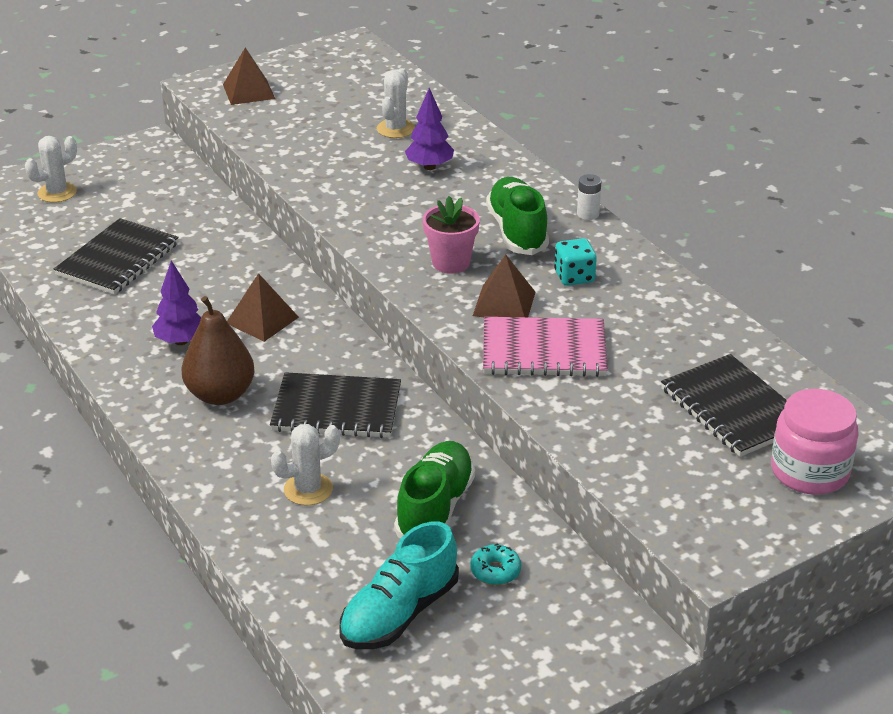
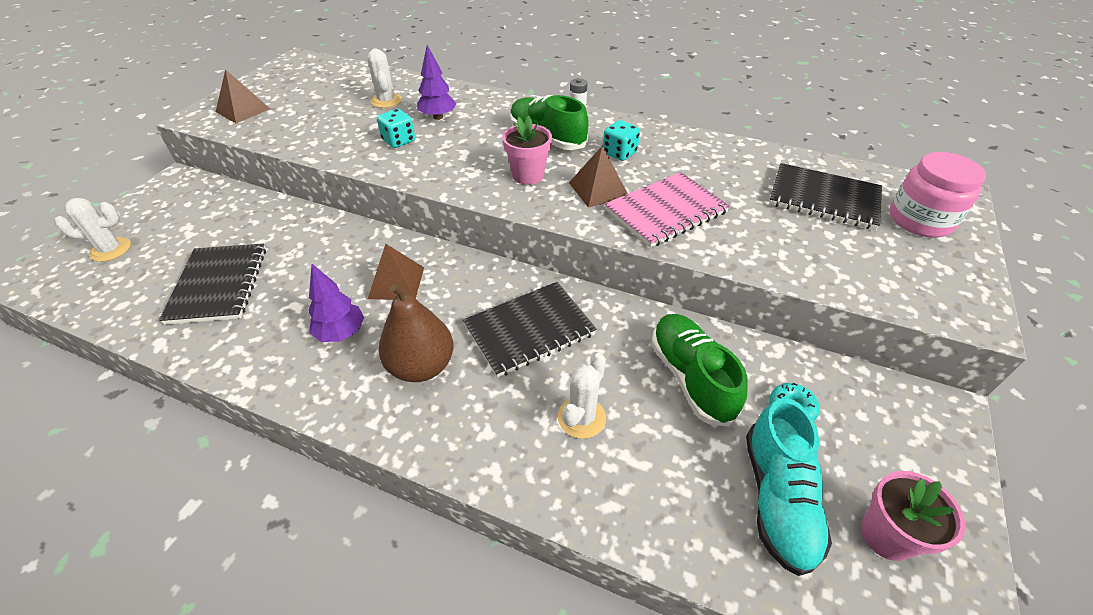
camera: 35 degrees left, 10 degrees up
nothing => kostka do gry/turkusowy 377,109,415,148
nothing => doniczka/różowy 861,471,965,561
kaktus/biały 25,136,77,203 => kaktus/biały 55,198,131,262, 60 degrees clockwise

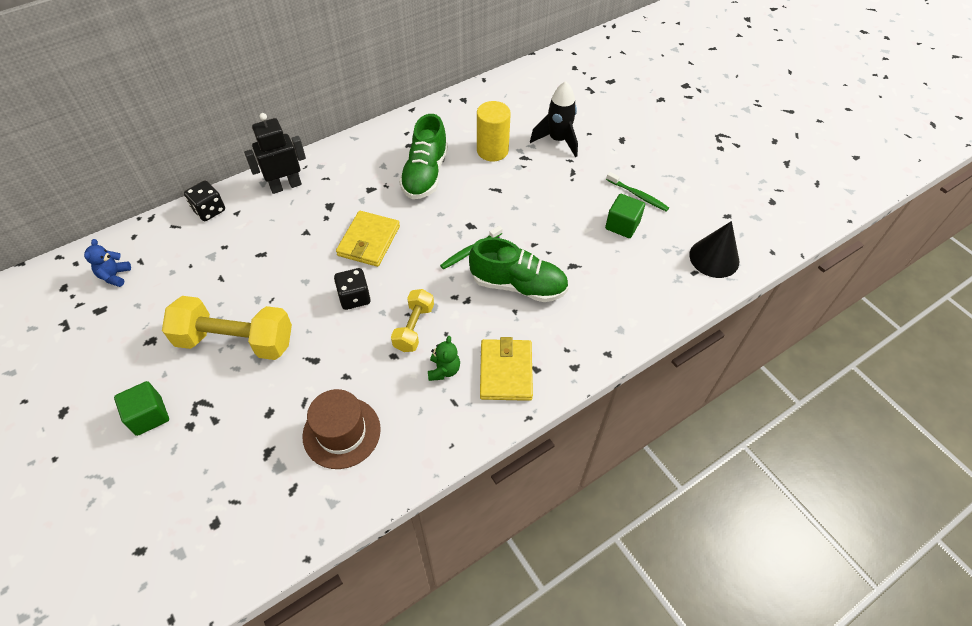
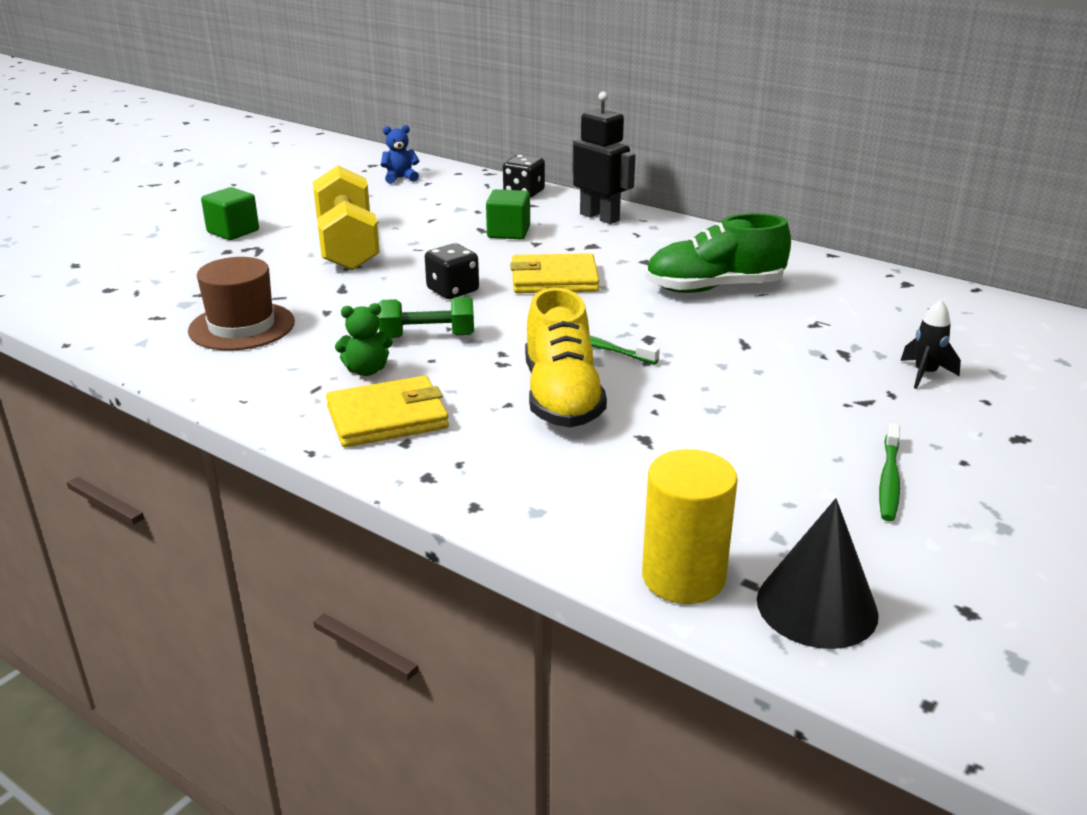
camera: 70 degrees right, 25 degrees down
walec/żółty 477,101,511,161 => walec/żółty 642,449,738,604, relocated
sześcian/zielony 605,194,645,238 => sześcian/zielony 486,189,530,240, relocated
hantel/żółty 391,289,434,352 => hantel/zielony 378,297,474,338
but/zielony 469,237,569,302 => but/żółty 525,288,607,428
rakieta/czarny 530,81,578,157 => rakieta/czarny 900,300,961,389, x0.59

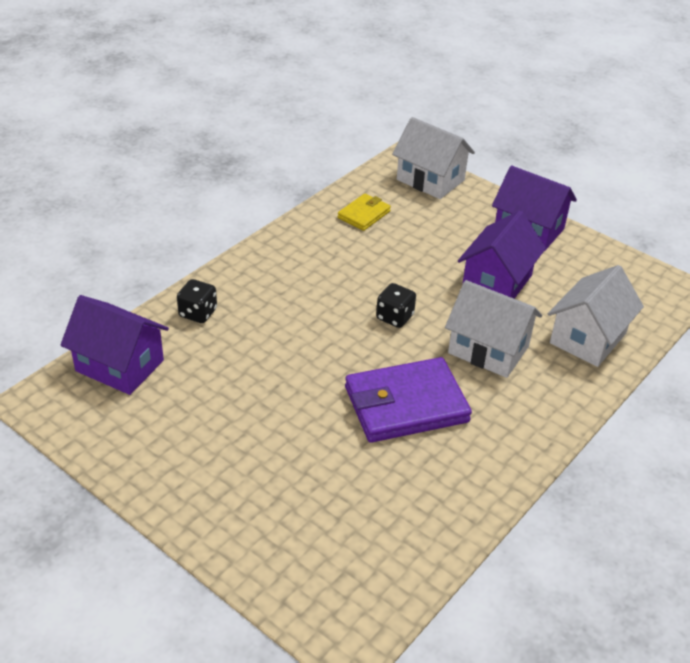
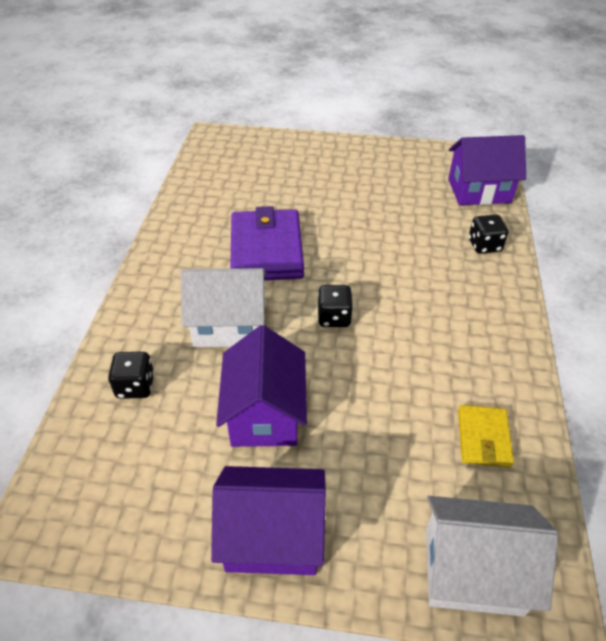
camera: 150 degrees right, 5 degrees up
domek/biały 548,265,644,367 => kostka do gry/czarny 108,352,154,399
portfel/fioletowy 345,357,472,443 => portfel/fioletowy 230,206,304,280, 45 degrees counterclockwise

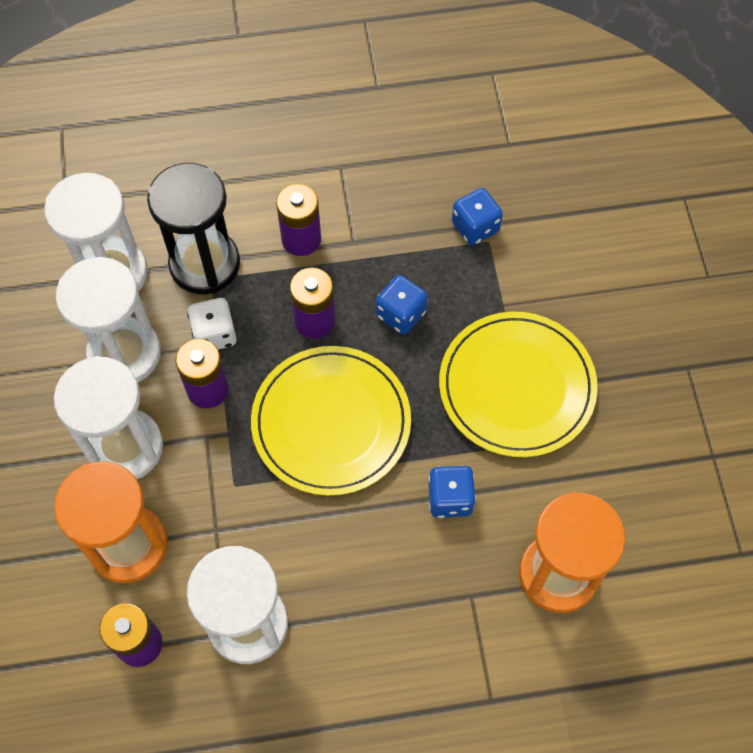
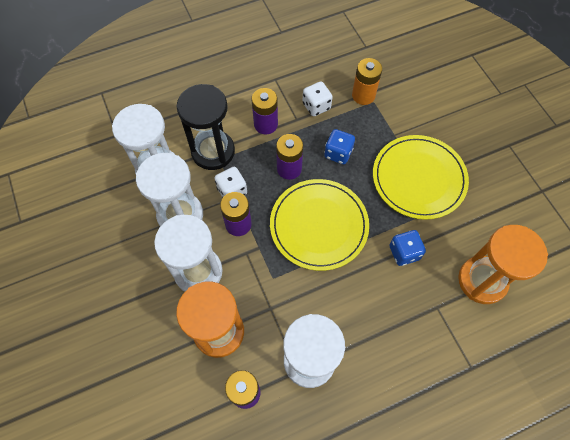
camera: 15 degrees left, 0 degrees up
nothing => kostka do gry/biały 303,81,333,116
kostka do gry/niebieski 452,188,503,245 => bateria/pomarańczowy 352,58,382,105

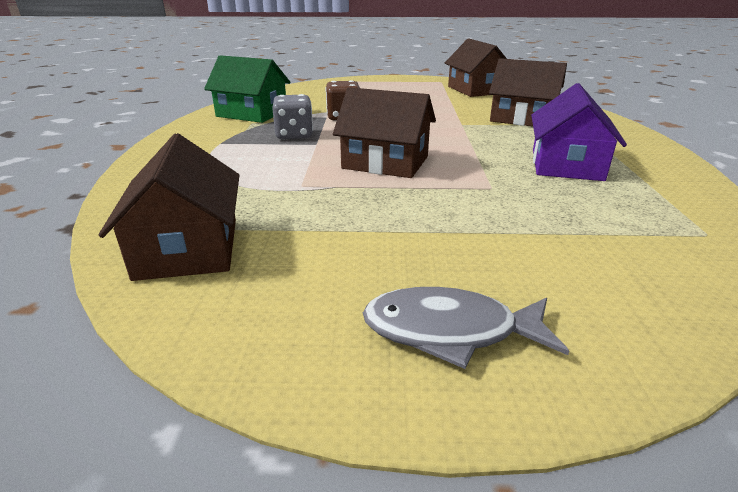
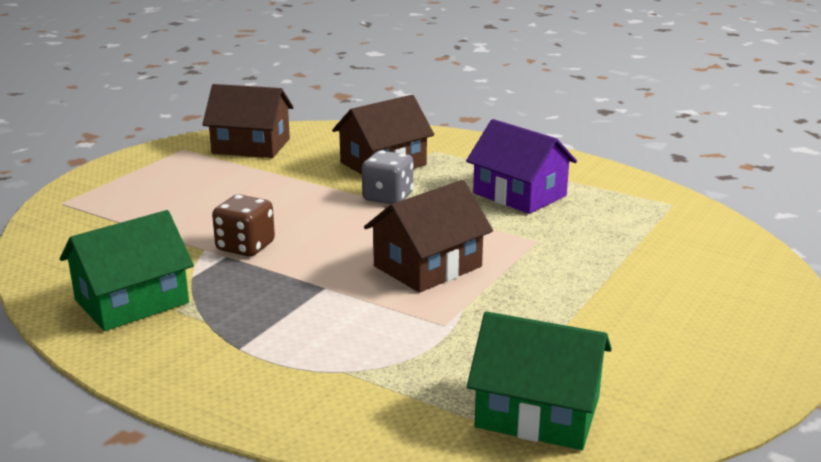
camera: 60 degrees left, 5 degrees down
ryba/szary 363,287,569,369 => nothing
kostka do gry/szary 272,94,313,140 => kostka do gry/szary 362,151,413,204, relocated
domek/brązowy 99,133,239,281 => domek/zielony 467,312,612,450

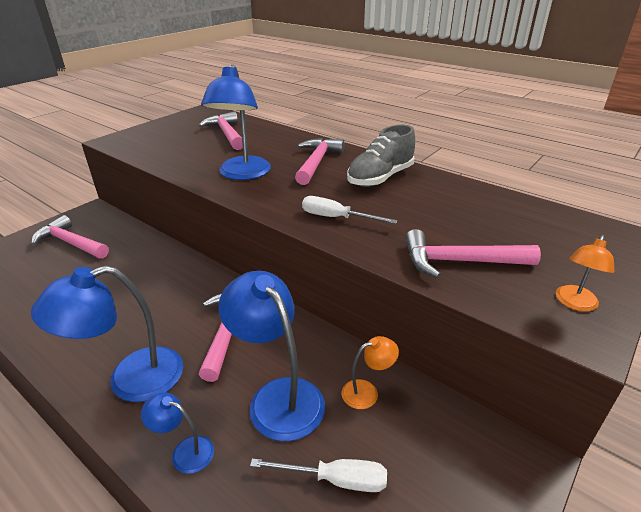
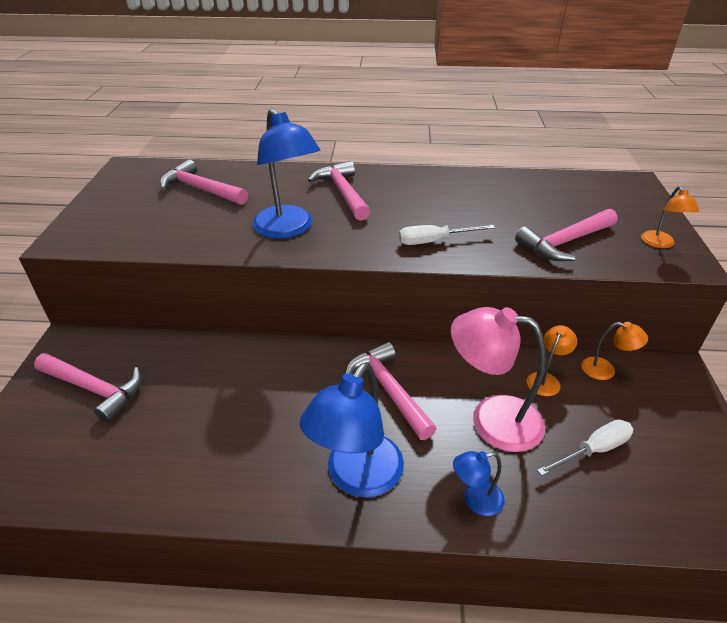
camera: 35 degrees left, 5 degrees up
but/szary 347,125,415,187 => nothing
nothing => lampka/pomarańczowy 581,322,648,380
lampka/niebieski 218,271,325,441 => lampka/różowy 451,307,546,452
młotek/różowy 31,215,109,259 => młotek/różowy 34,353,142,423, 150 degrees counterclockwise

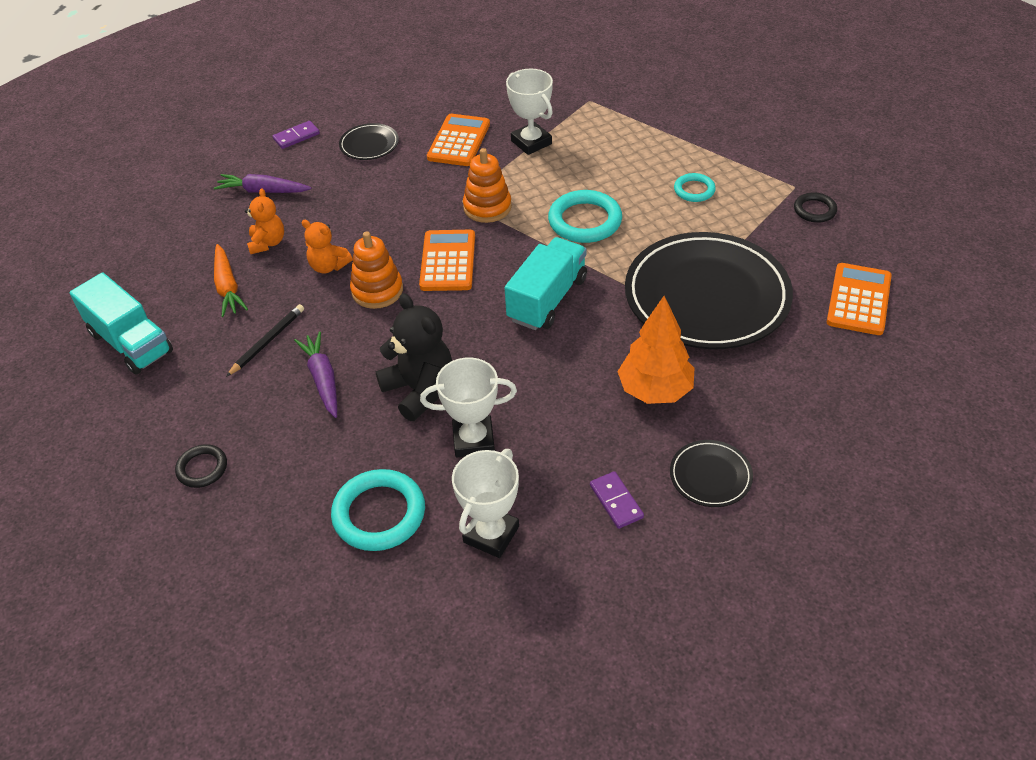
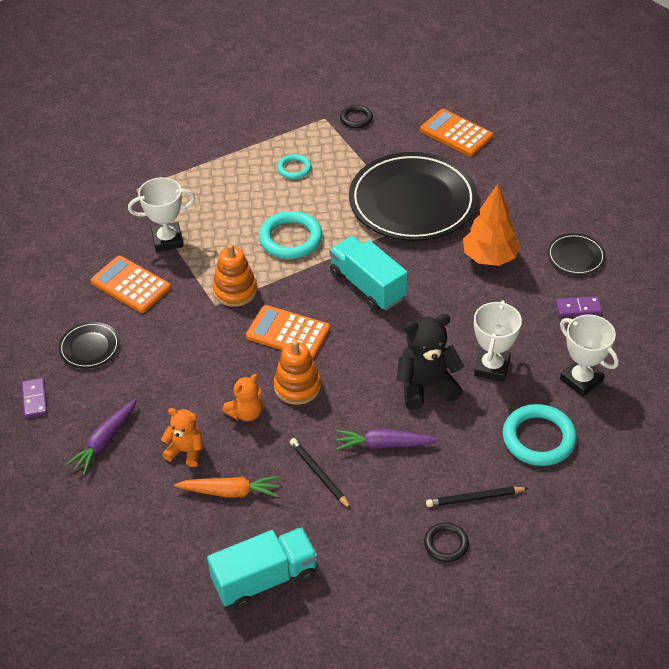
camera: 70 degrees left, 0 degrees up
nothing => ołówek/czarny 426,487,528,507

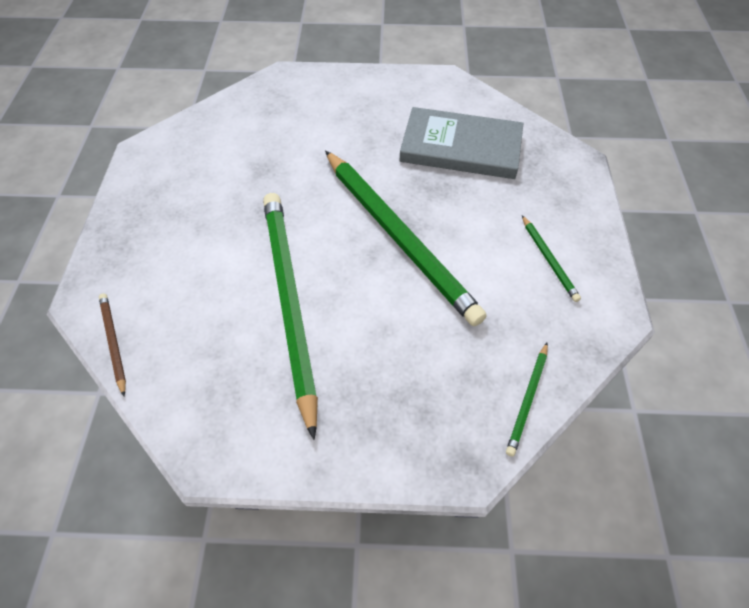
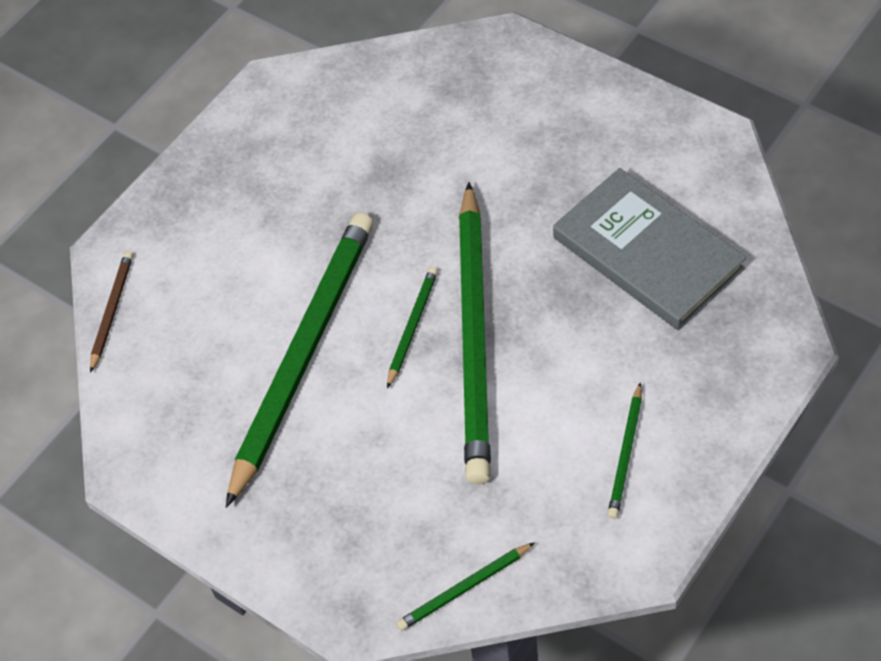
camera: 40 degrees right, 0 degrees up
nothing => ołówek/zielony 387,267,438,388

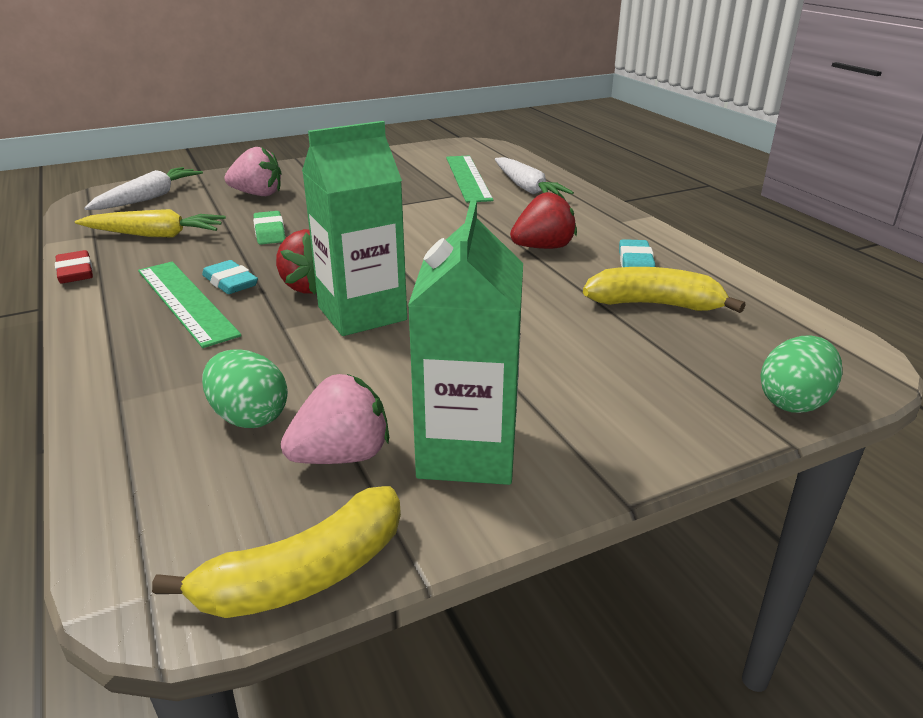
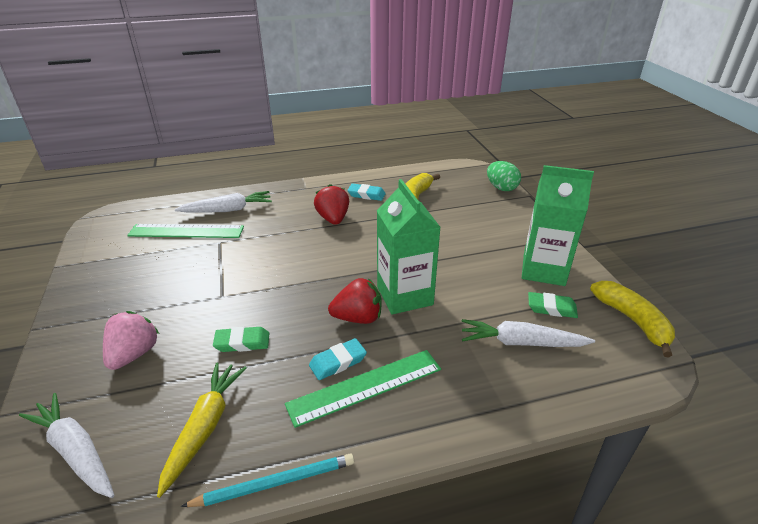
camera: 80 degrees left, 5 degrees up
gumka do mazania/czerwony 55,250,93,283 => ołówek/turkusowy 181,453,354,507
jajko/zielony 202,349,288,428 => marchewka/biały 462,319,595,347
truskawka/różowy 281,374,389,464 => gumka do mazania/zielony 528,292,578,318

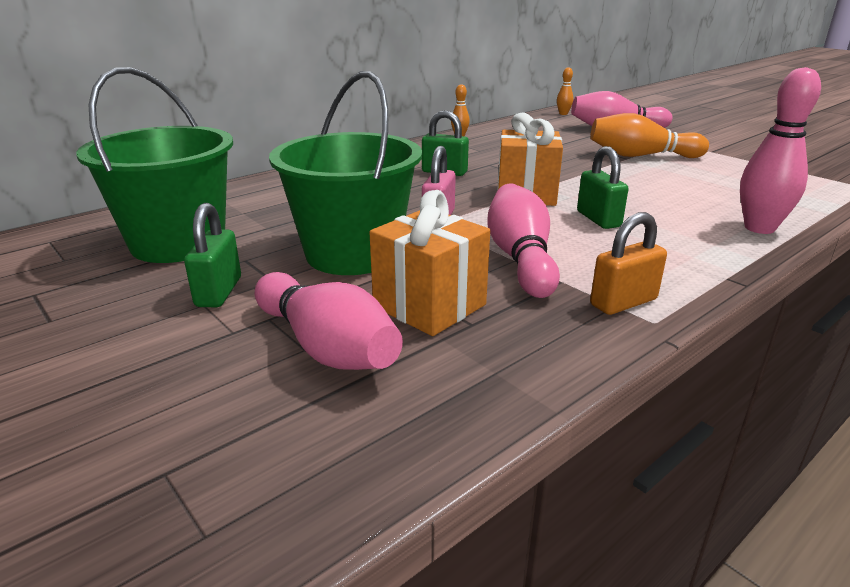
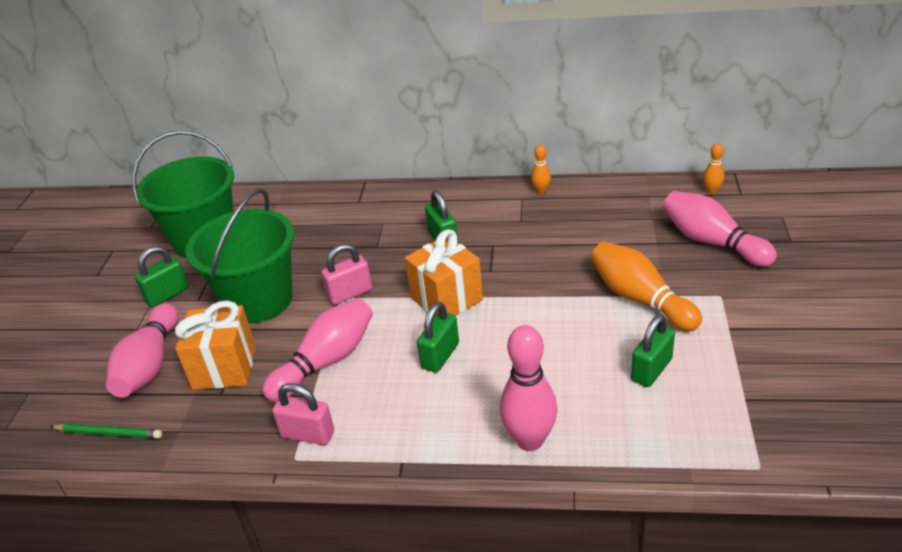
camera: 50 degrees right, 10 degrees up
nothing => ołówek/zielony 50,423,162,439
nothing => kłódka/zielony 631,314,675,387
kłódka/pomarańczowy 590,212,667,315 => kłódka/różowy 272,383,334,445

